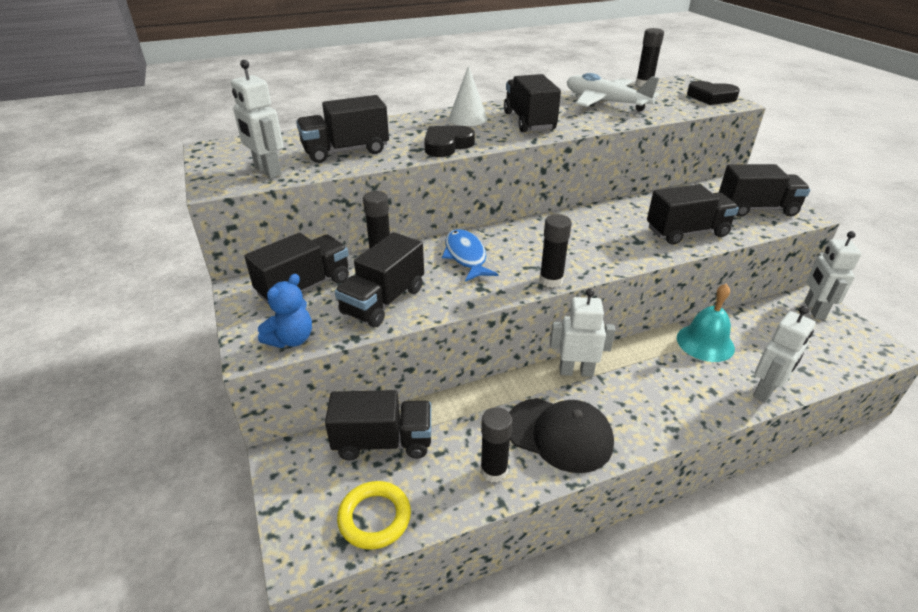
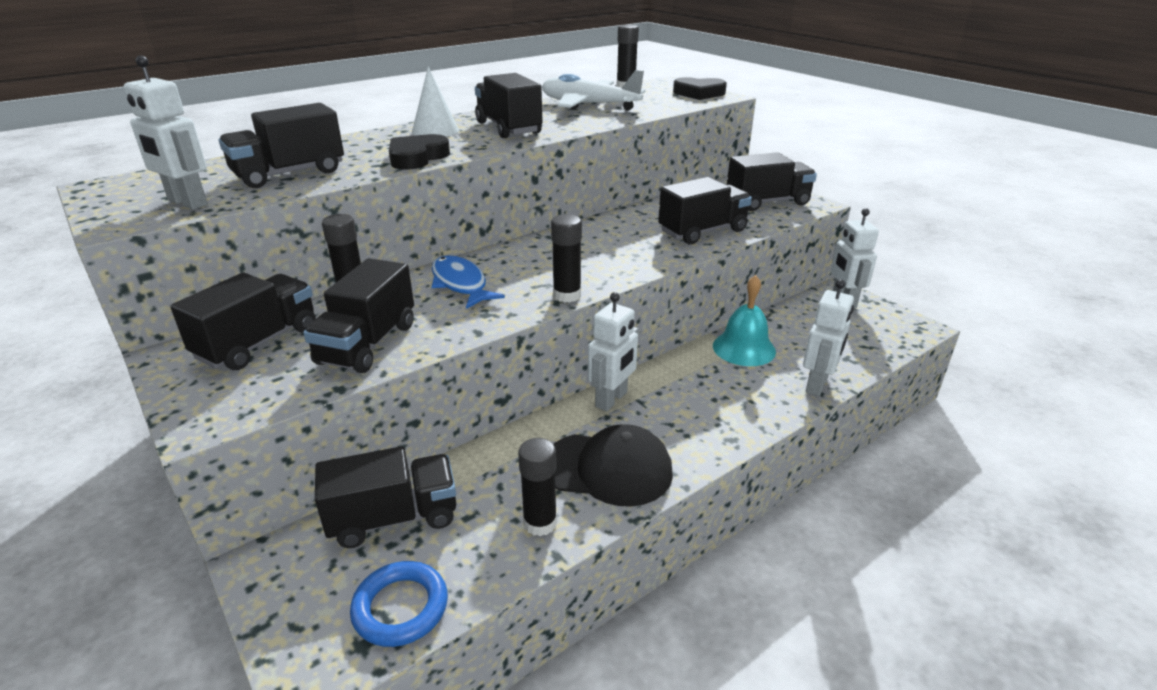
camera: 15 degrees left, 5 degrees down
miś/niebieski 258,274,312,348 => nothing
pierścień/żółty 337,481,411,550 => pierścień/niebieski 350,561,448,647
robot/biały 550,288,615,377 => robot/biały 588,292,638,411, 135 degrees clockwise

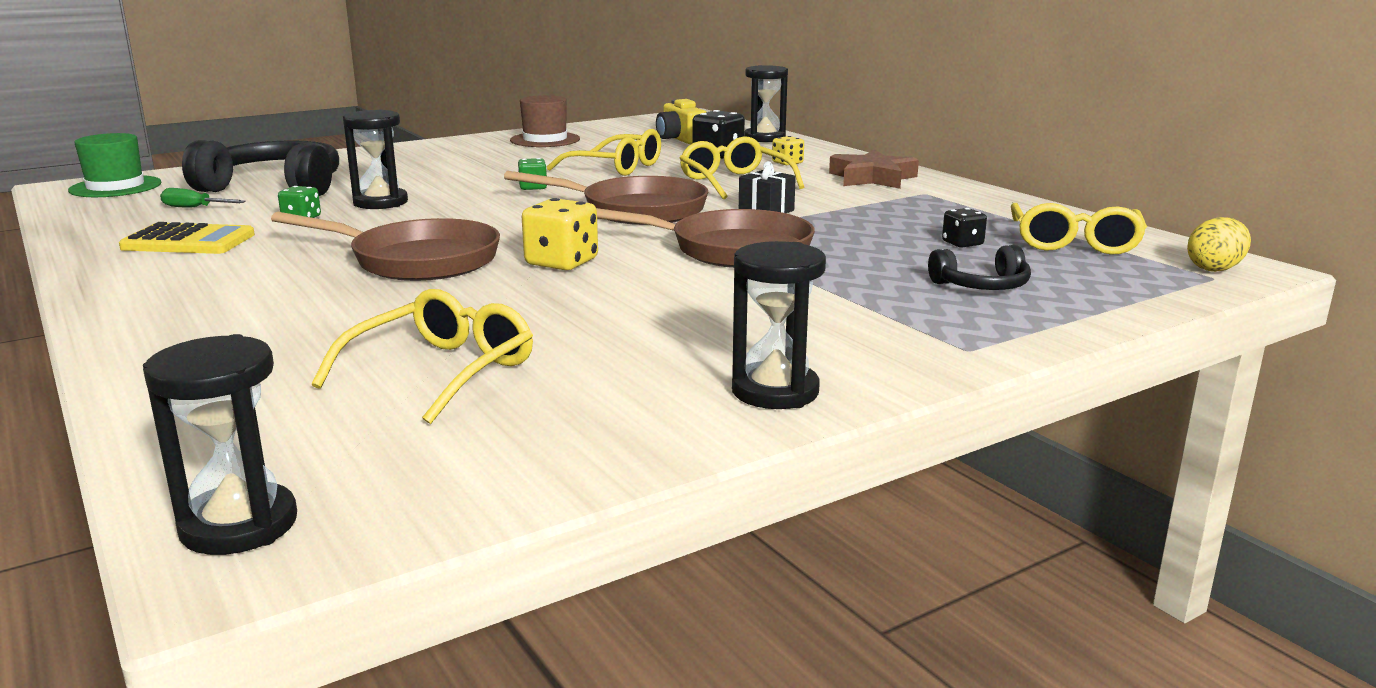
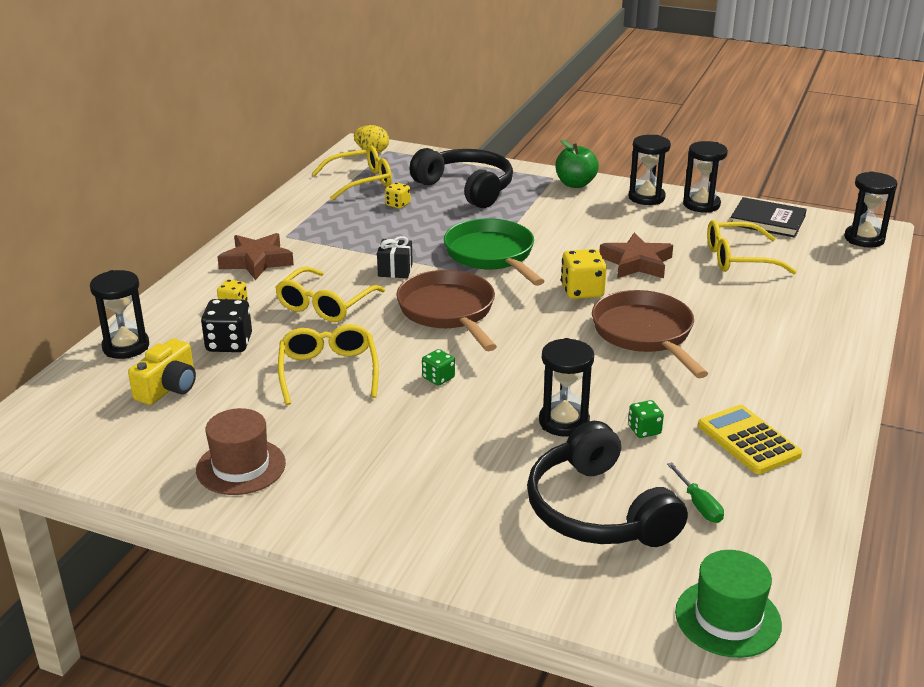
camera: 125 degrees left, 10 degrees up
nothing => jabłko/zielony 556,140,599,188
nothing => gwiazda/brązowy 599,233,673,278
nothing => klepsydra/czarny 683,141,728,213
nothing => książka/czarny 731,197,807,238
patelnia/brązowy 596,208,815,268 => patelnia/zielony 444,218,544,286
kostka do gry/czarny 942,208,987,248 => kostka do gry/żółty 385,182,411,209
słuchawki/czarny 928,245,1031,290 => słuchawki/czarny 409,148,513,208, x1.95

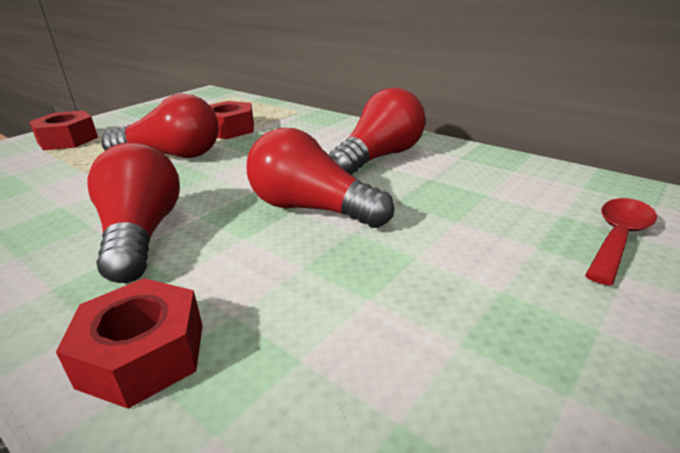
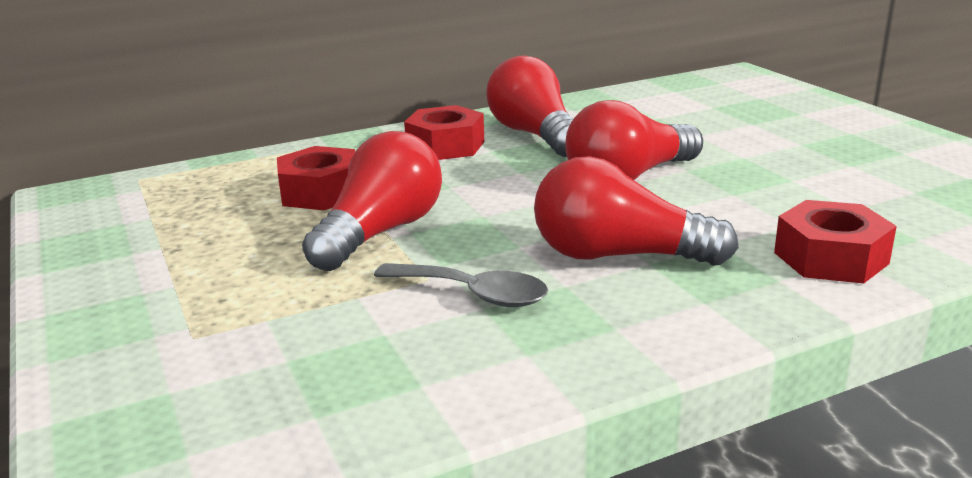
camera: 65 degrees left, 5 degrees down
łyżka/czerwony 585,198,657,285 => nothing
nothing => łyżka/szary 374,263,548,307
nakrętka/czerwony 29,110,98,150 => nakrętka/czerwony 404,105,484,160, relocated

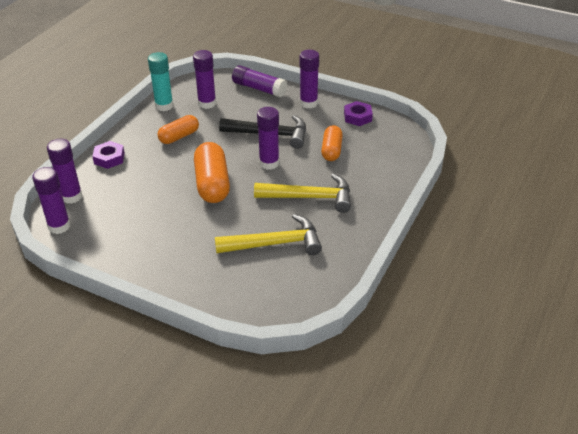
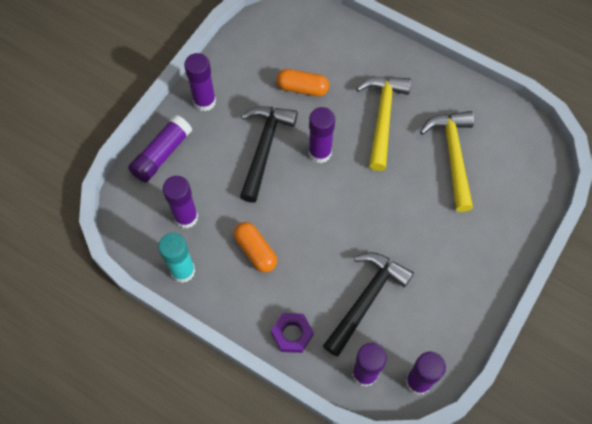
camera: 85 degrees left, 25 degrees up
kapsułka/pomarańczowy 194,142,230,203 => nothing
nakrętka/fioletowy 344,101,373,126 => nothing
nothing => młotek/czarny 323,252,414,357

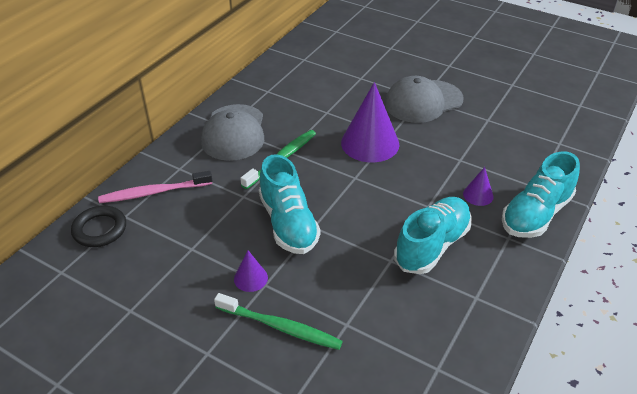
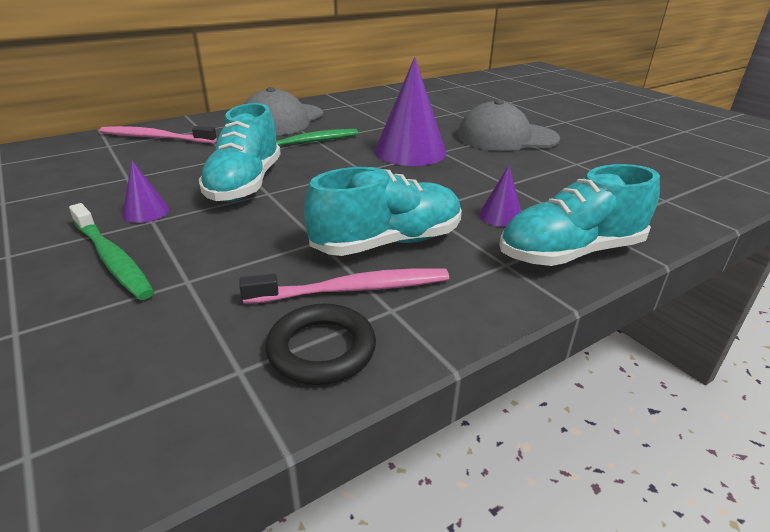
camera: 25 degrees right, 10 degrees down
nothing => szczoteczka do zębów/różowy 239,268,449,304
pierścień/czarny 71,206,126,247 => pierścień/czarny 265,304,376,385, relocated

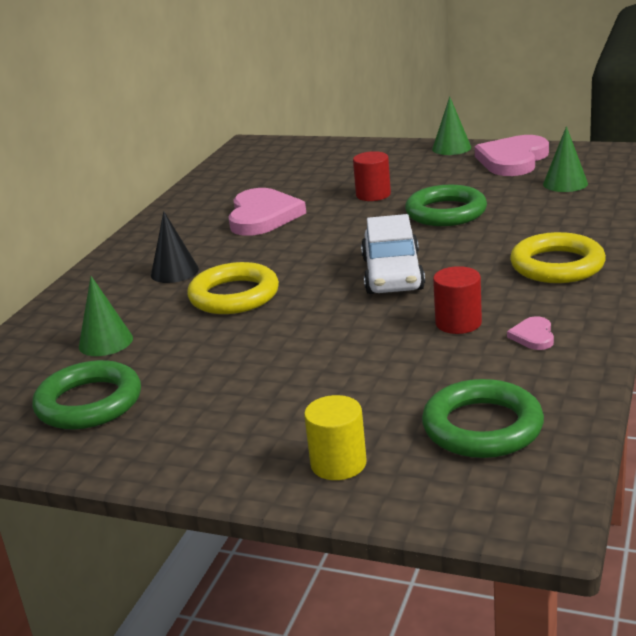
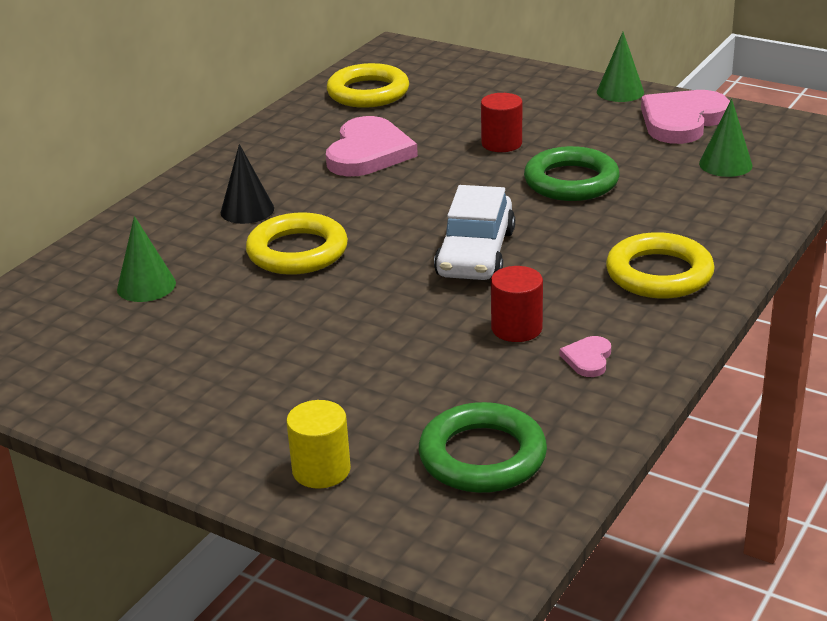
camera: 10 degrees right, 5 degrees up
pierścień/zielony 32,360,141,429 => nothing
nothing => pierścień/żółty 327,63,409,108

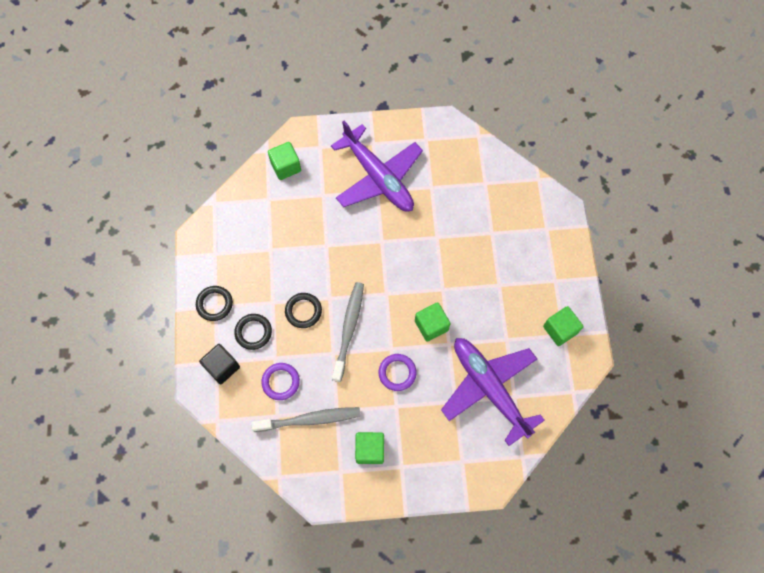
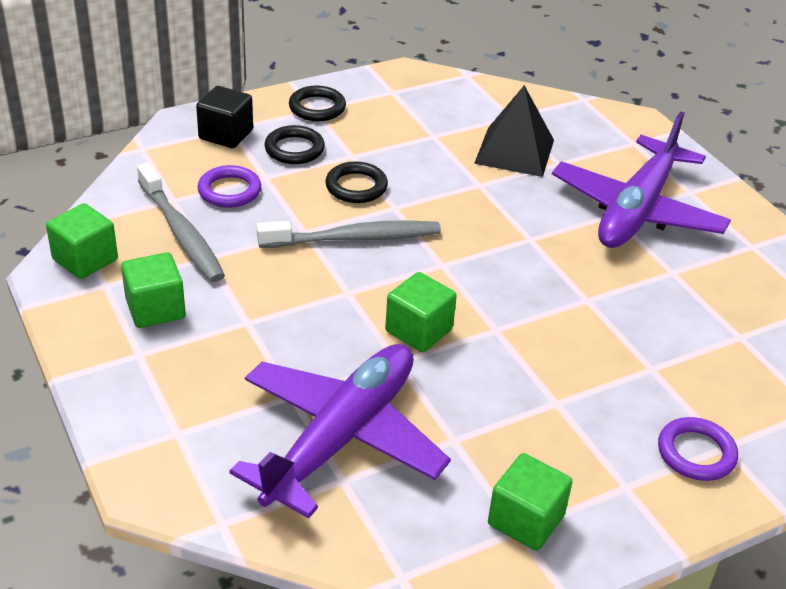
camera: 65 degrees right, 30 degrees down
nothing => piramida/czarny 474,85,554,177
sześcian/zielony 268,142,301,180 => sześcian/zielony 46,203,118,279, relocated
pierścień/fioletowy 379,354,417,391 => pierścień/fioletowy 658,417,738,481, relocated

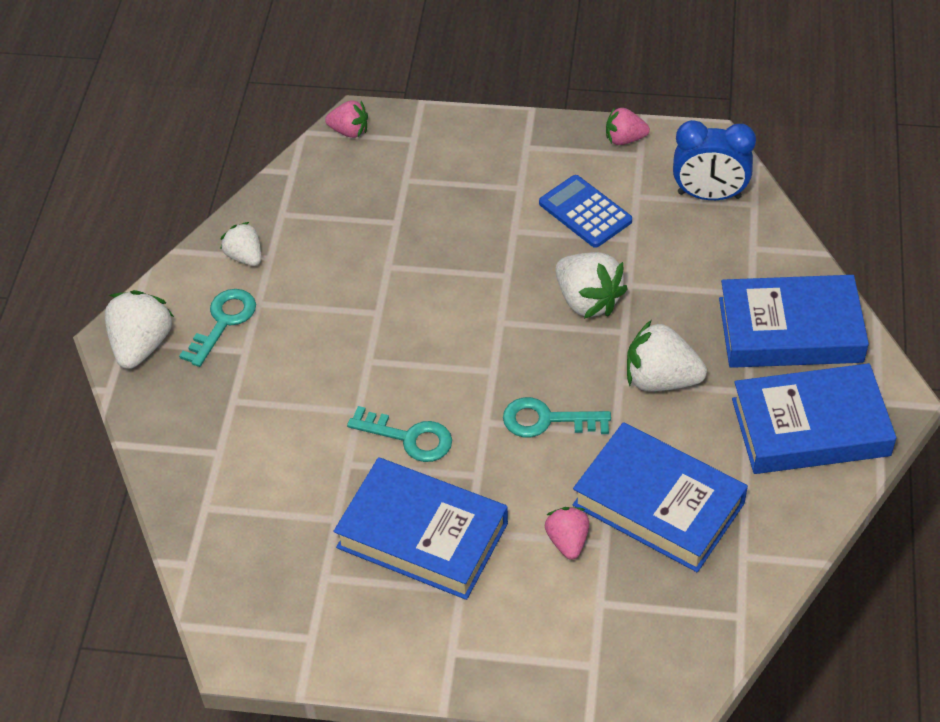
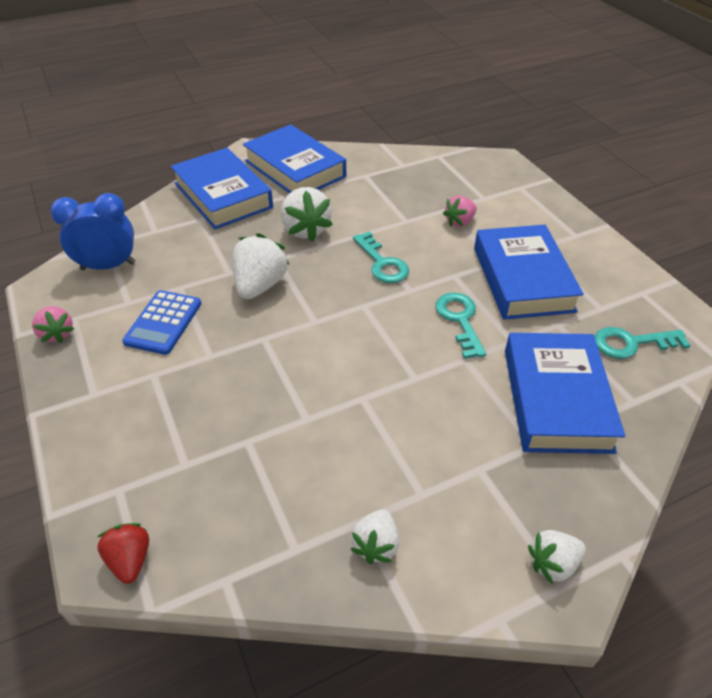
camera: 125 degrees left, 5 degrees down
klucz/turkusowy 179,289,256,367 => klucz/turkusowy 595,327,690,359, relocated
książka/niebieski 573,422,748,572 => książka/niebieski 505,333,625,454, relocated
truskawka/różowy 325,100,368,138 => truskawka/czerwony 97,523,149,584
budzik/niebieski 673,120,756,200 => budzik/niebieski 51,193,135,270, 75 degrees counterclockwise
truskawka/biały 105,290,174,369 => truskawka/biały 528,530,586,585, x0.61

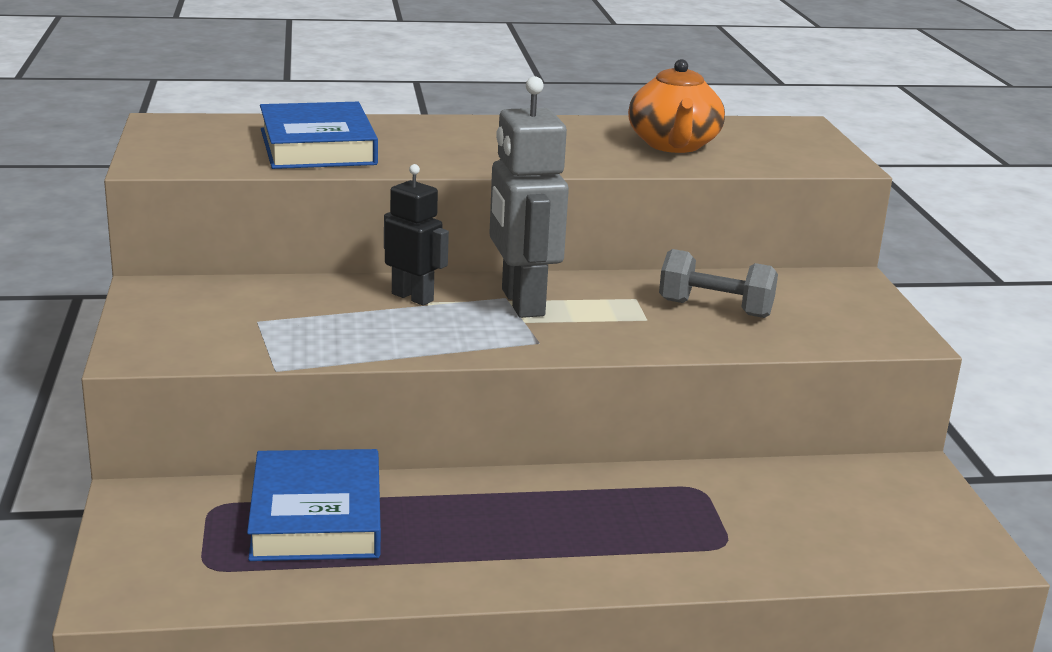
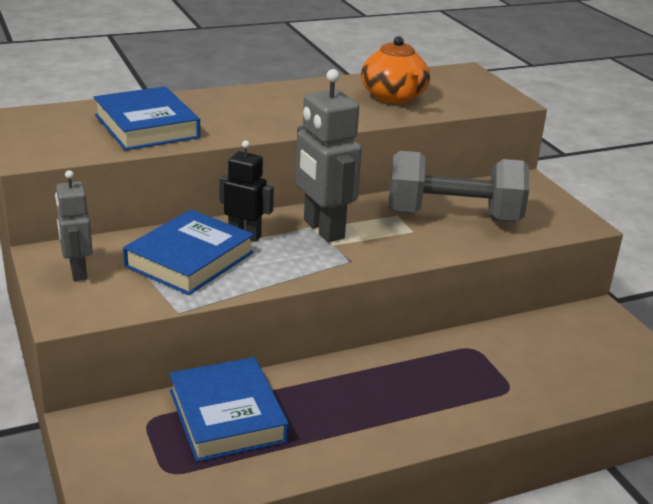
camera: 15 degrees left, 5 degrees up
nothing => robot/szary 55,170,93,281
nothing => książka/niebieski 123,209,254,295
hantel/szary 659,249,778,318 => hantel/szary 389,151,529,222, x1.71

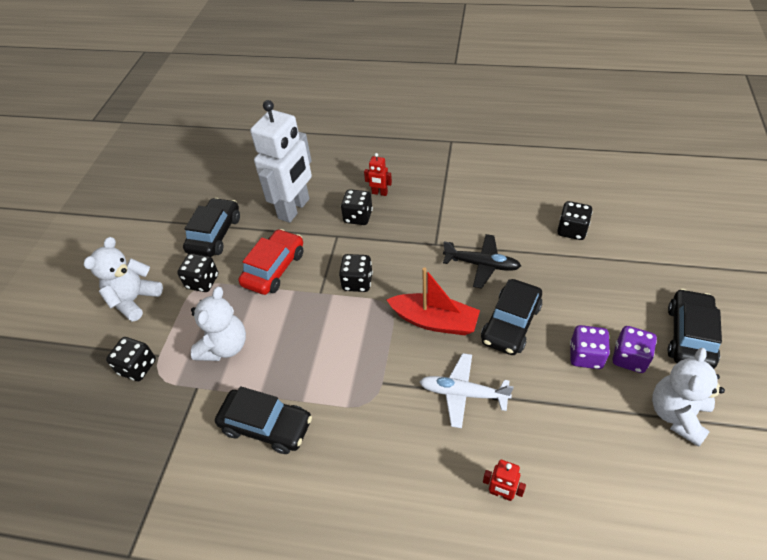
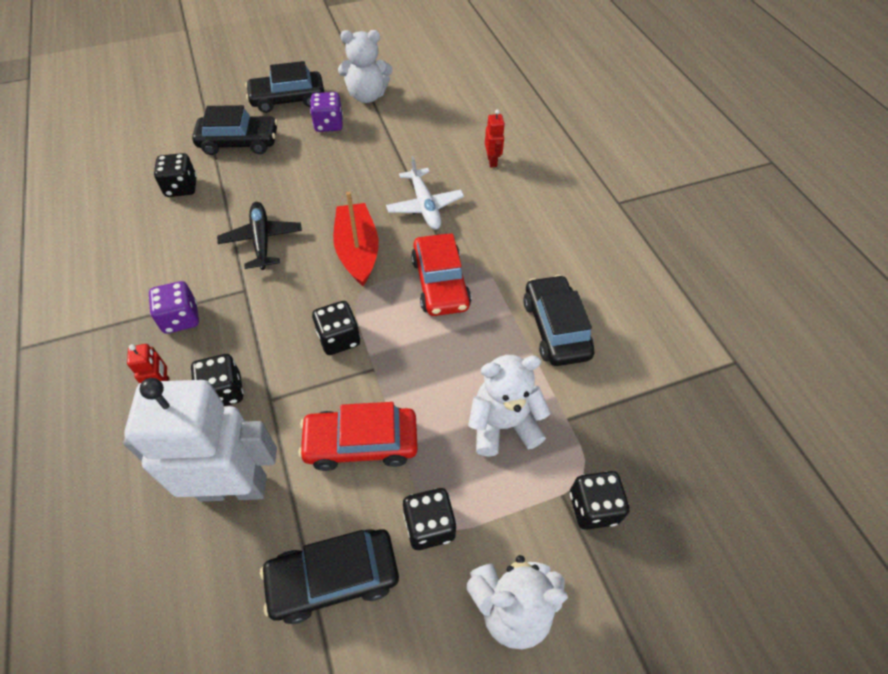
camera: 125 degrees left, 5 degrees up
nothing => samochód/czerwony 411,233,471,316
samochód/czarny 481,279,543,355 => samochód/czarny 192,105,278,155, relocated
kostka do gry/fioletowy 570,325,610,369 => kostka do gry/fioletowy 149,281,199,334, relocated

